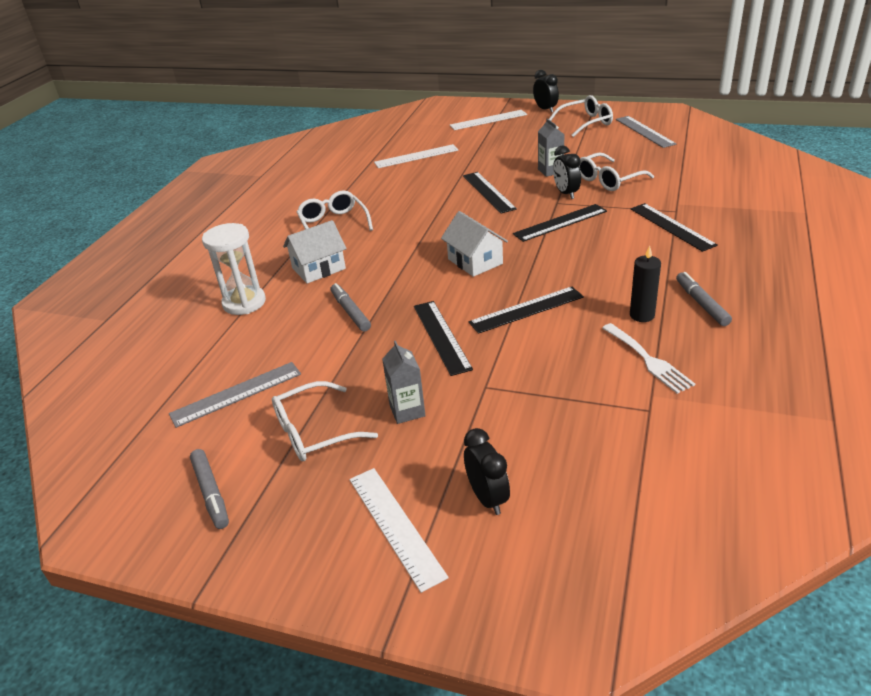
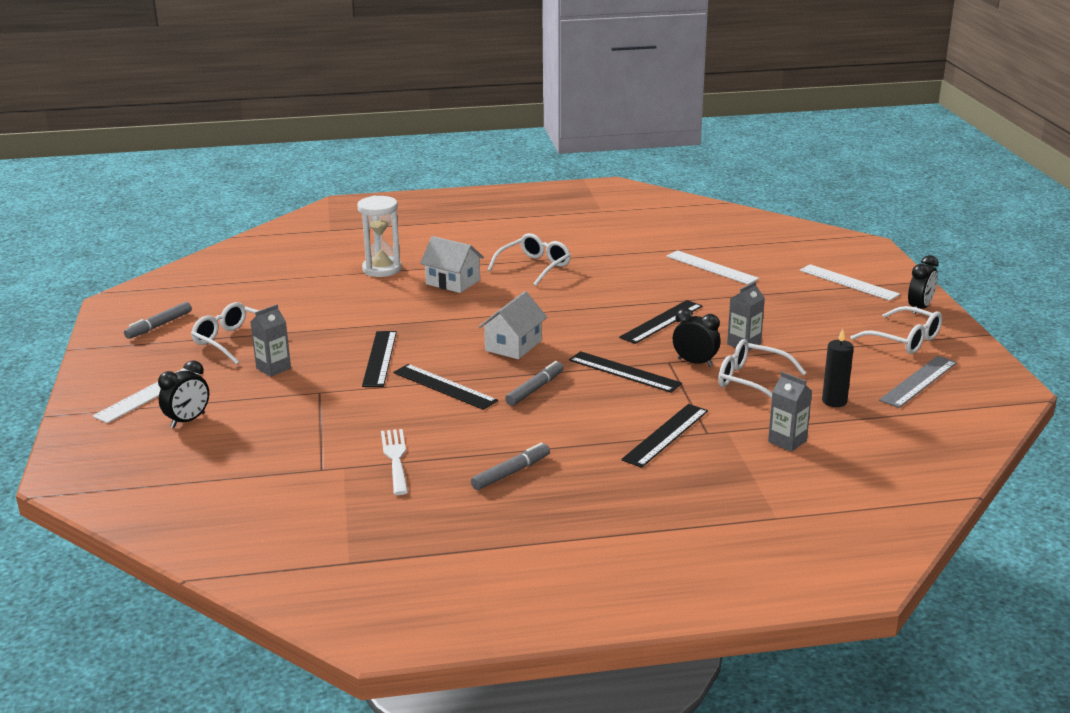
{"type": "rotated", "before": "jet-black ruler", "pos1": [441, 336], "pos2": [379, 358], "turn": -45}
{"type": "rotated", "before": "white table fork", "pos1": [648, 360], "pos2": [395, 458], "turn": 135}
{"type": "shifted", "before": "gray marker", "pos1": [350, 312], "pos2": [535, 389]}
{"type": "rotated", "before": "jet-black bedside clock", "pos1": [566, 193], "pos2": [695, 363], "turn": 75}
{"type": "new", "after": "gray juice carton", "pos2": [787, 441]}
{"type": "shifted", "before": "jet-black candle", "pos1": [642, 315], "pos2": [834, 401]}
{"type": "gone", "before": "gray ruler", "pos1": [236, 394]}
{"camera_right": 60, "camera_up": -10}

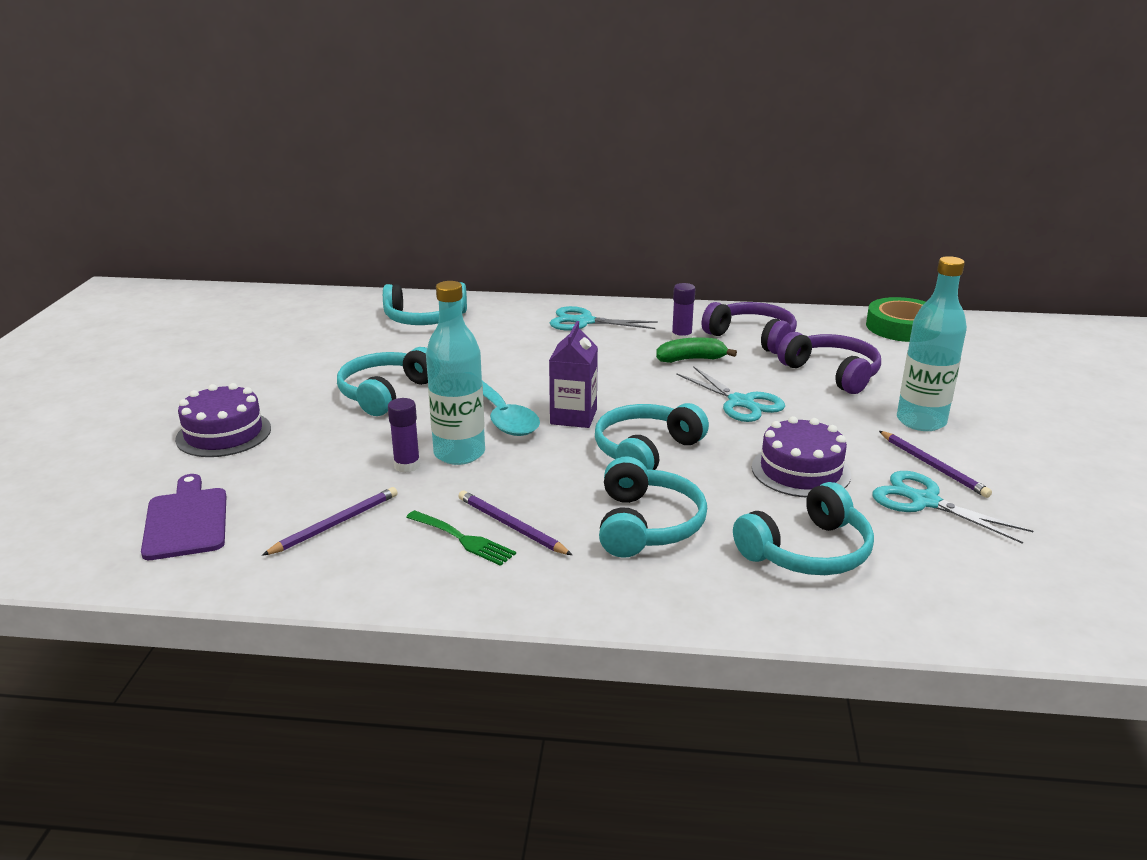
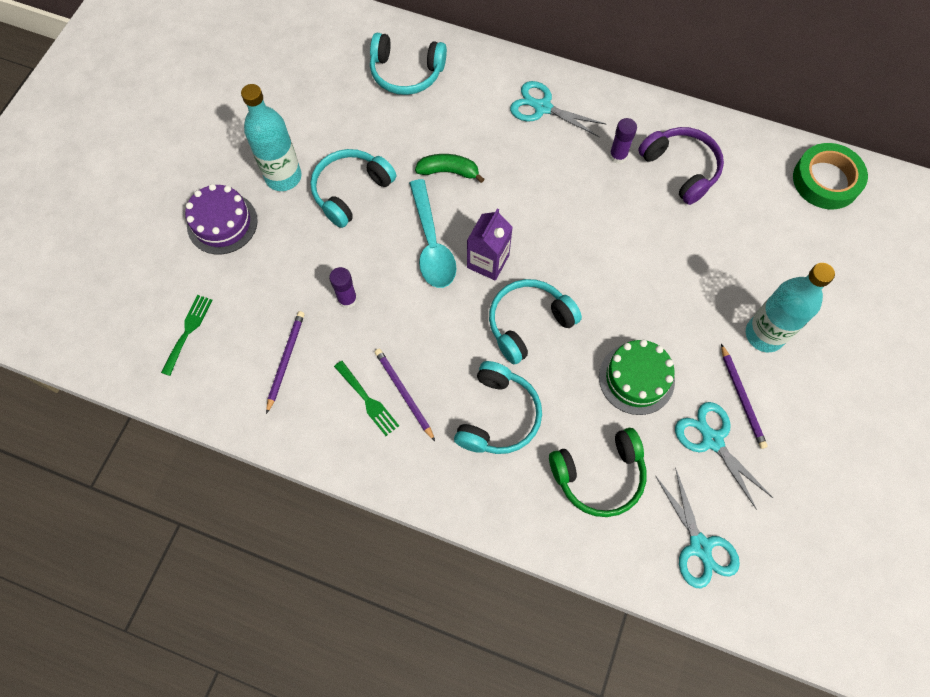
{"type": "swapped", "before": "purple bread board", "after": "green table fork", "pos1": [186, 520], "pos2": [188, 331]}
{"type": "shifted", "before": "turquoise bottle", "pos1": [459, 453], "pos2": [283, 177]}
{"type": "rotated", "before": "purple wooden pencil", "pos1": [335, 524], "pos2": [285, 360], "turn": -45}
{"type": "shifted", "before": "green banana", "pos1": [691, 359], "pos2": [448, 171]}
{"type": "repainted", "before": "turquoise headset", "after": "green headset", "pos1": [807, 551], "pos2": [599, 475]}
{"type": "repainted", "before": "purple cake", "after": "green cake", "pos1": [800, 471], "pos2": [636, 378]}
{"type": "shifted", "before": "turquoise pair of scissors", "pos1": [741, 402], "pos2": [700, 546]}
{"type": "gone", "before": "purple headset", "pos1": [832, 373]}
{"camera_right": 15, "camera_up": 40}

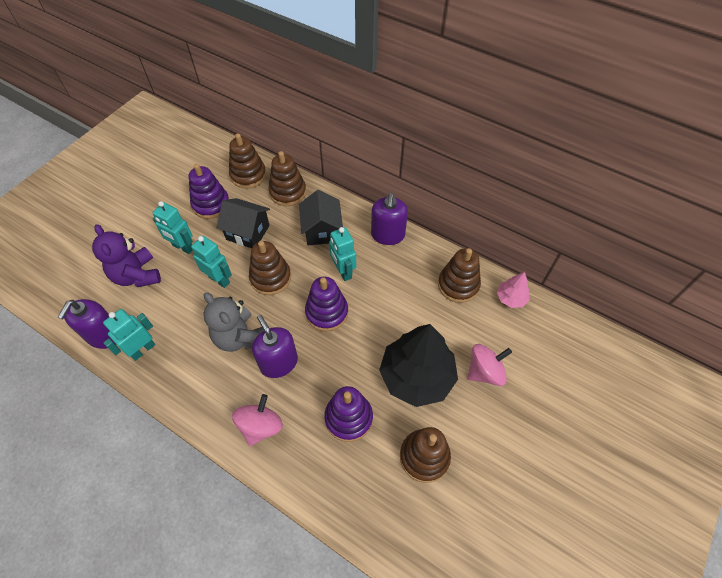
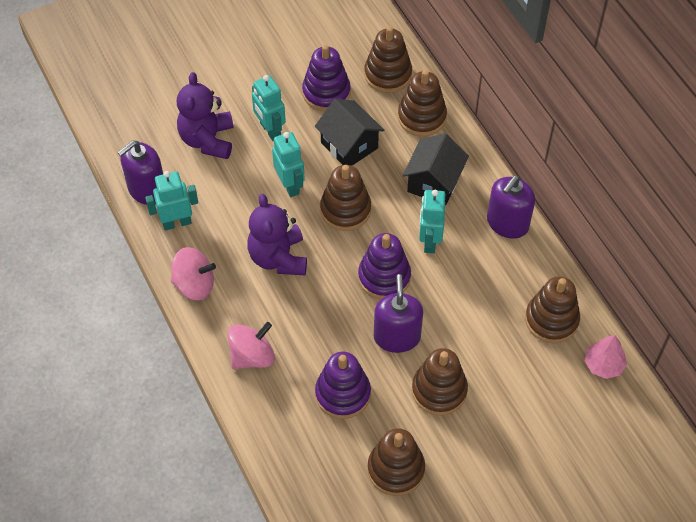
{"type": "shifted", "before": "rosy whirligig", "pos1": [484, 372], "pos2": [194, 284]}
{"type": "repainted", "before": "gray teddy bear", "after": "purple teddy bear", "pos1": [239, 337], "pos2": [278, 258]}
{"type": "shifted", "before": "purple soap dispenser", "pos1": [279, 363], "pos2": [397, 337]}
{"type": "swapped", "before": "jet-black fir tree", "after": "brown stacking rings", "pos1": [416, 376], "pos2": [439, 390]}
{"camera_right": 30, "camera_up": 0}

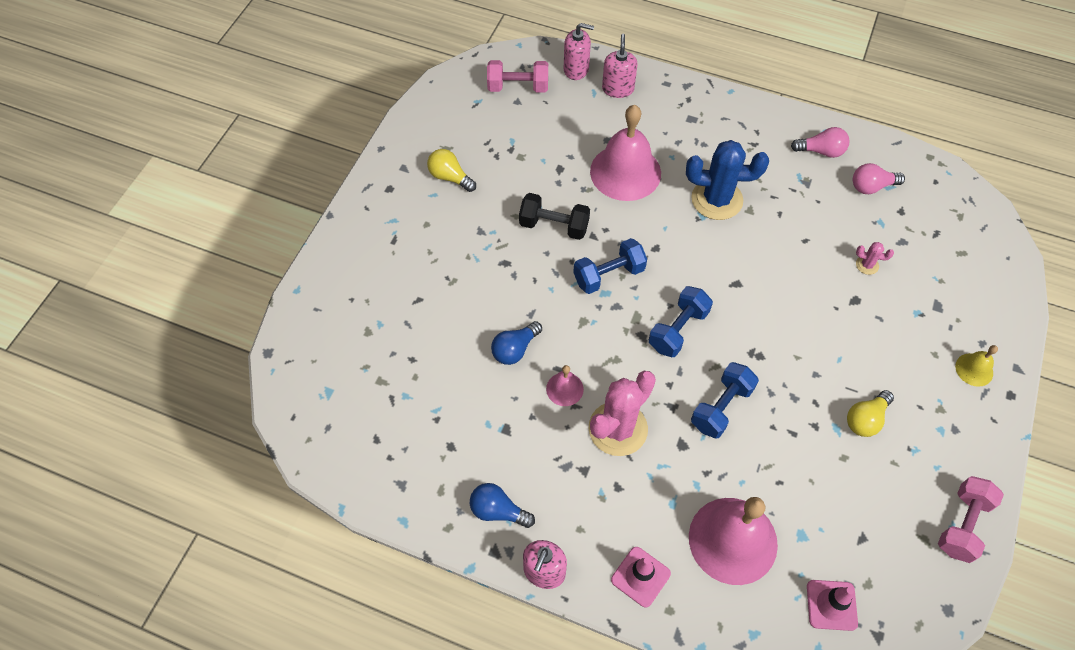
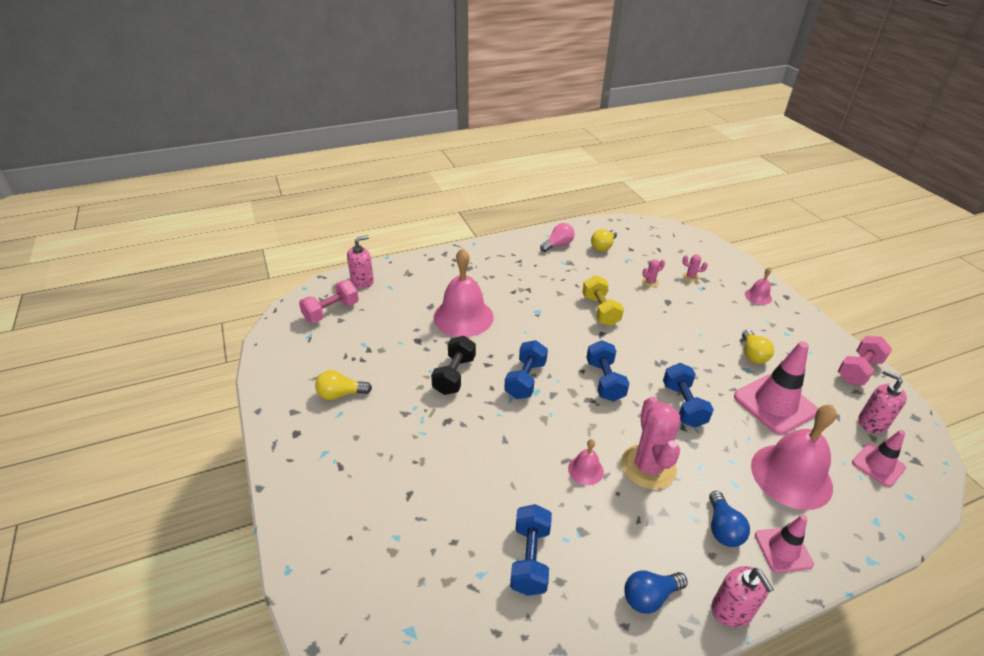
{"type": "rotated", "before": "jet-black free weight", "pos1": [554, 226], "pos2": [454, 375], "turn": -45}
{"type": "new", "after": "cobalt free weight", "pos2": [530, 559]}
{"type": "new", "after": "golden free weight", "pos2": [600, 310]}
{"type": "repainted", "before": "rosy lightbulb", "after": "golden lightbulb", "pos1": [871, 187], "pos2": [603, 246]}
{"type": "new", "after": "rosy saguaro cactus", "pos2": [690, 277]}
{"type": "shifted", "before": "cobalt lightbulb", "pos1": [515, 349], "pos2": [722, 528]}
{"type": "new", "after": "rosy safety cone", "pos2": [775, 404]}
{"type": "repainted", "before": "golden bell", "after": "rosy bell", "pos1": [974, 369], "pos2": [758, 296]}
{"type": "rotated", "before": "rosy free weight", "pos1": [962, 525], "pos2": [858, 370], "turn": 60}
{"type": "shifted", "before": "rosy soap dispenser", "pos1": [618, 89], "pos2": [872, 422]}
{"type": "gone", "before": "cobalt saguaro cactus", "pos1": [717, 199]}
{"camera_right": -45, "camera_up": -20}

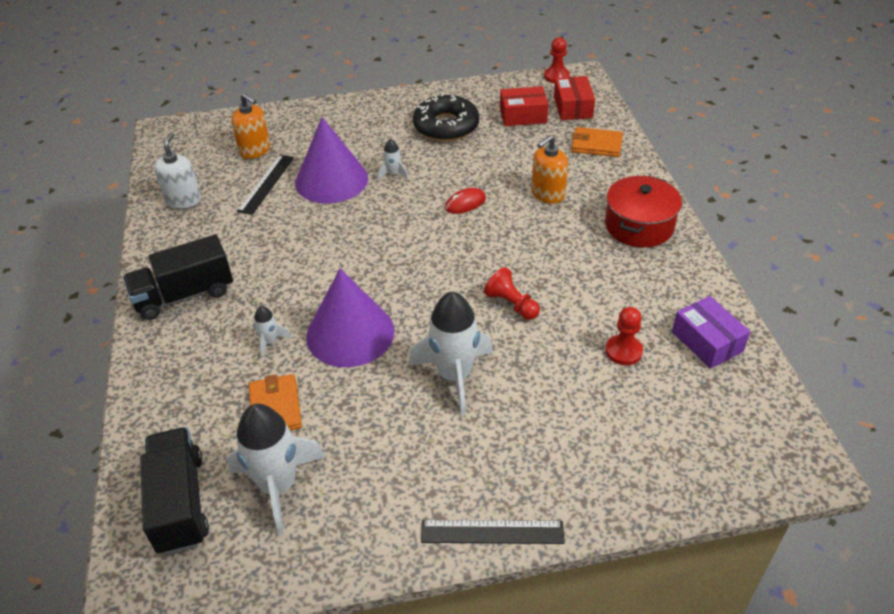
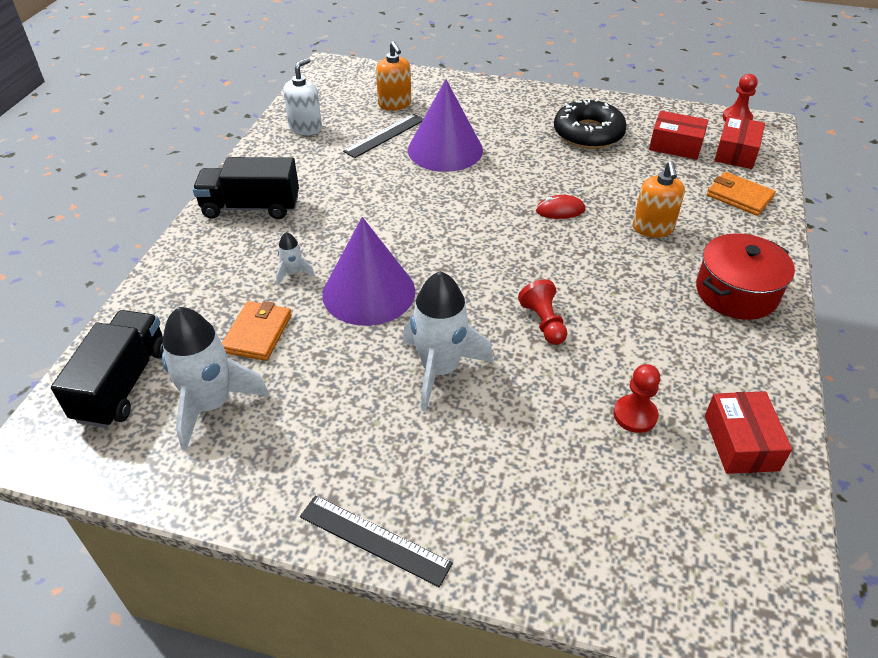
{"type": "rotated", "before": "bright orange soap dispenser", "pos1": [547, 194], "pos2": [653, 228], "turn": -75}
{"type": "repainted", "before": "purple box", "after": "crimson box", "pos1": [707, 341], "pos2": [740, 443]}
{"type": "gone", "before": "white rocket", "pos1": [393, 174]}
{"camera_right": 25, "camera_up": 0}

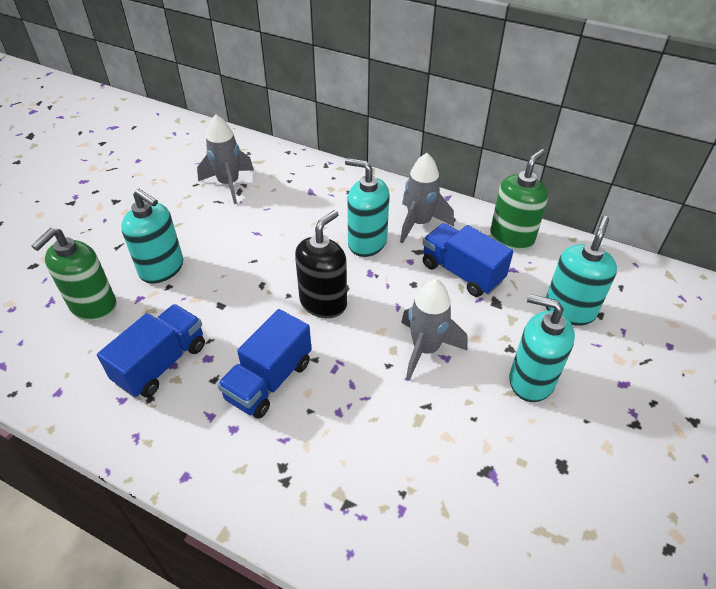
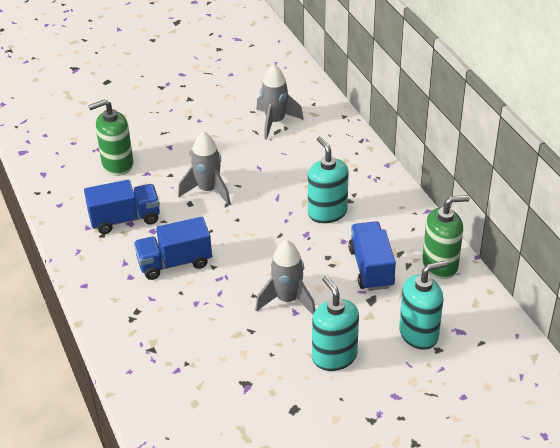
{"type": "shifted", "before": "gray rocket", "pos1": [419, 223], "pos2": [208, 190]}
{"type": "gone", "before": "turquoise soap dispenser", "pos1": [162, 268]}
{"type": "gone", "before": "jet-black soap dispenser", "pos1": [323, 302]}
{"camera_right": 40, "camera_up": -5}

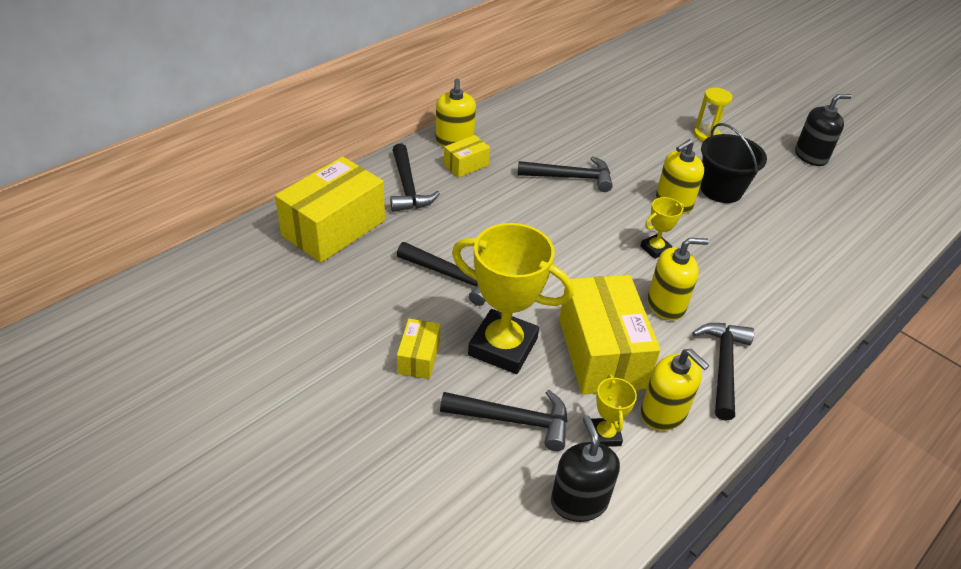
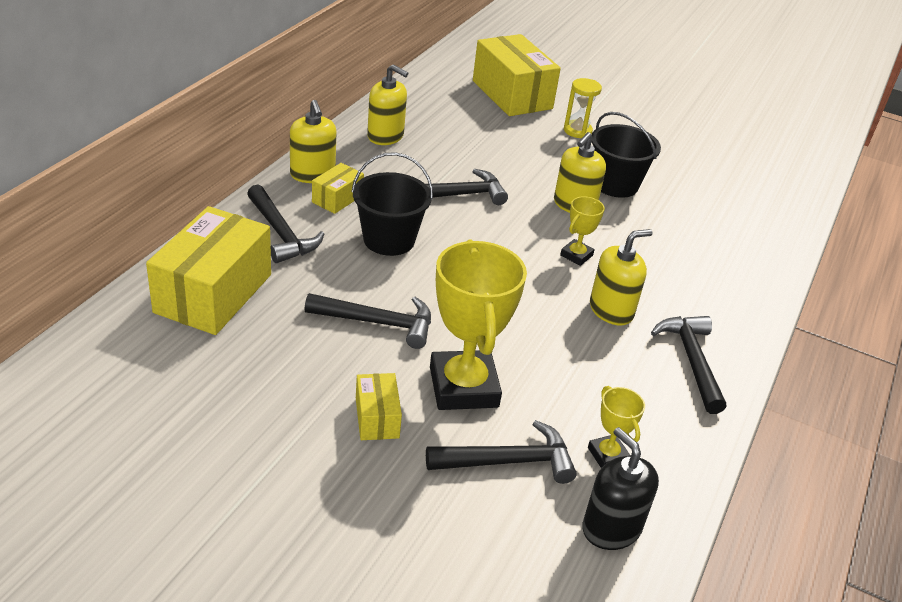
{"type": "new", "after": "jet-black pail", "pos2": [389, 240]}
{"type": "shifted", "before": "golden soap dispenser", "pos1": [663, 413], "pos2": [385, 136]}
{"type": "rotated", "before": "golden trophy", "pos1": [503, 347], "pos2": [464, 387], "turn": 75}
{"type": "shifted", "before": "golden box", "pos1": [601, 352], "pos2": [512, 94]}
{"type": "gone", "before": "jet-black soap dispenser", "pos1": [811, 156]}
{"camera_right": -20, "camera_up": -5}

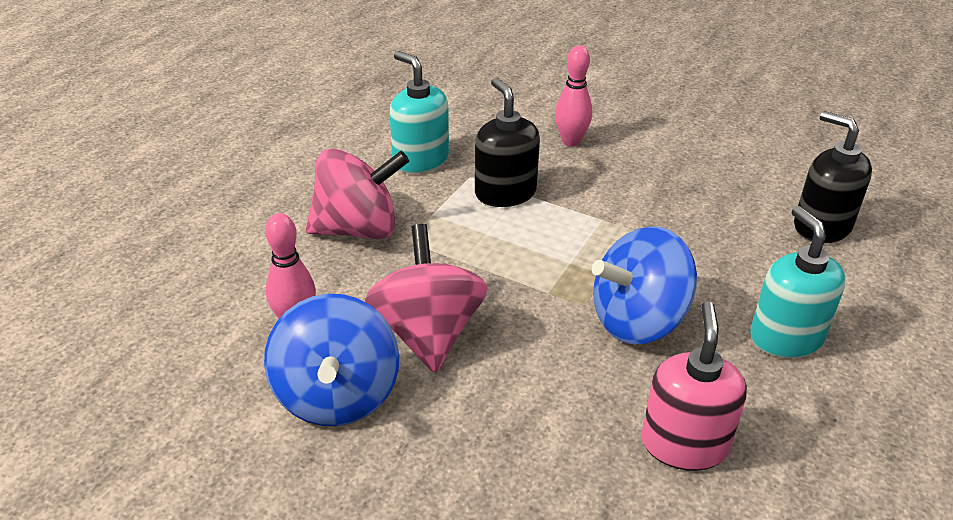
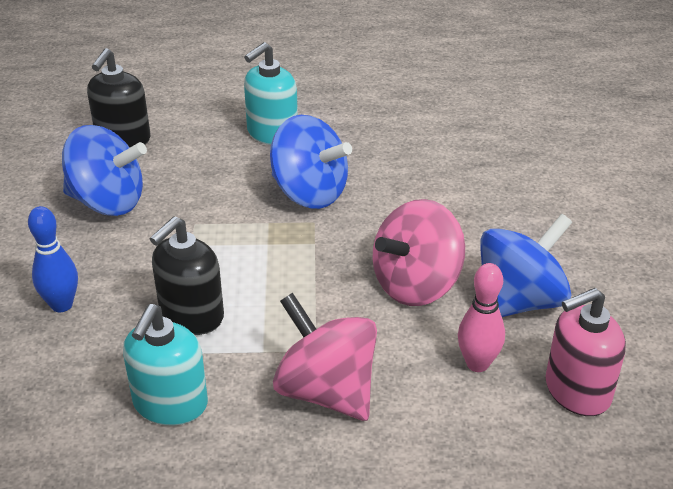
{"type": "repainted", "before": "rosy tenpin", "after": "cobalt tenpin", "pos1": [571, 141], "pos2": [62, 305]}
{"type": "new", "after": "cobalt whirligig", "pos2": [108, 202]}
{"type": "shifted", "before": "rosy soap dispenser", "pos1": [684, 444], "pos2": [577, 391]}
{"camera_right": -120, "camera_up": 0}

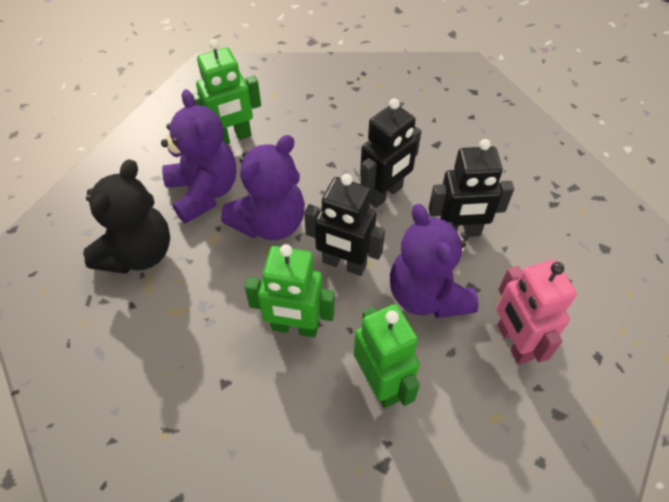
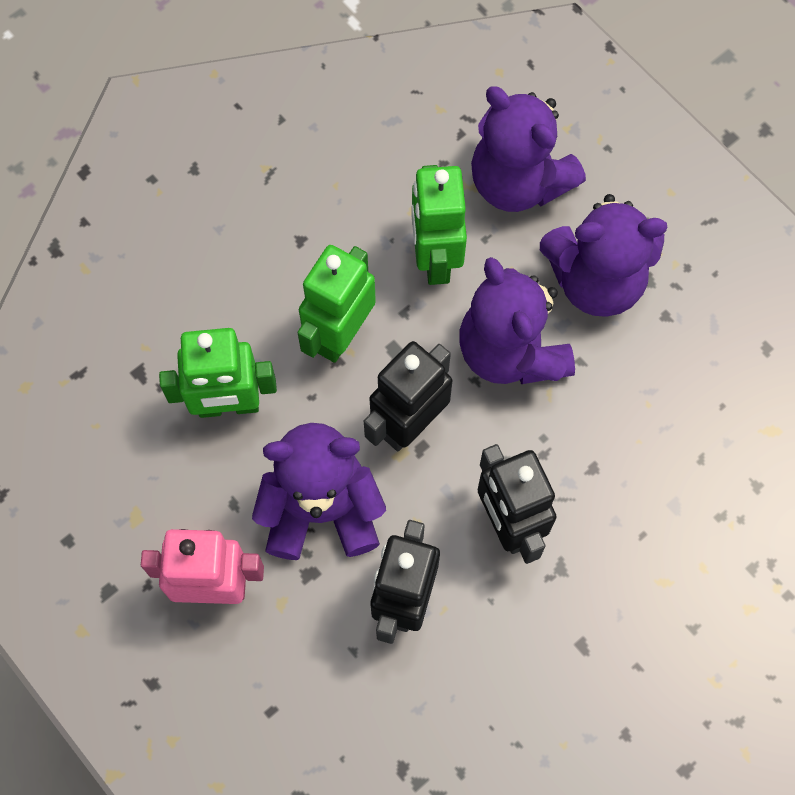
{"type": "shifted", "before": "green toy robot", "pos1": [232, 137], "pos2": [435, 258]}
{"type": "repainted", "before": "jet-black teddy bear", "after": "purple teddy bear", "pos1": [138, 253], "pos2": [518, 182]}
{"camera_right": 110, "camera_up": 15}

